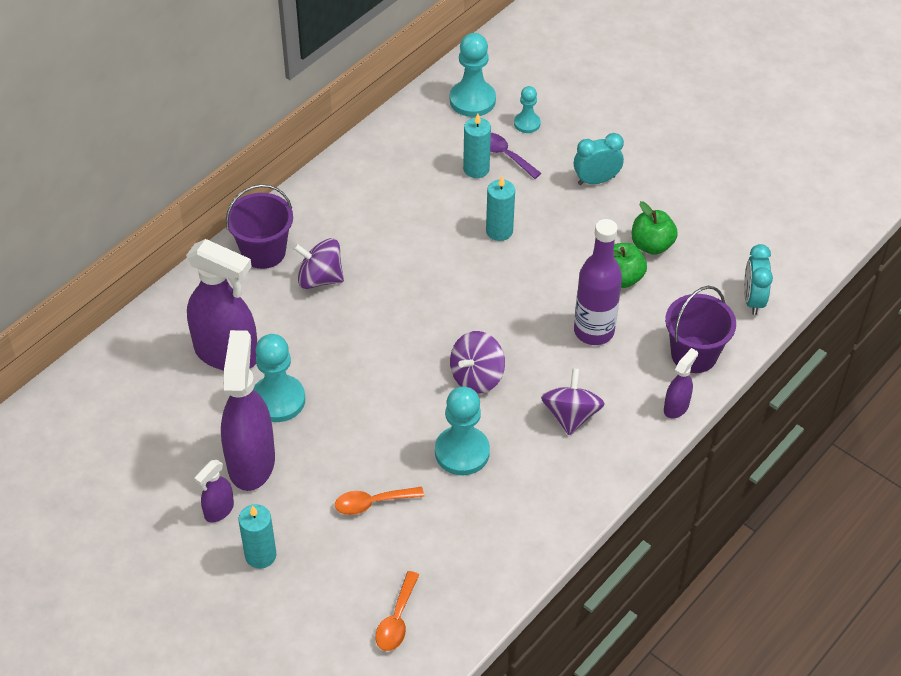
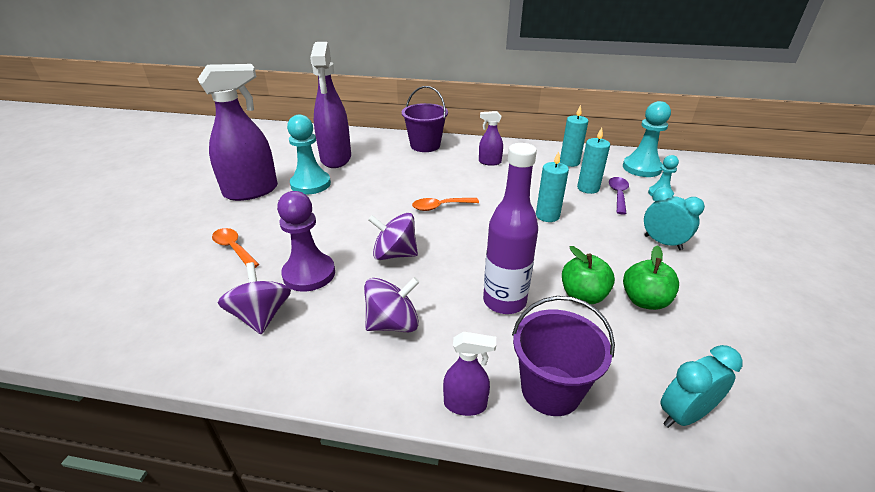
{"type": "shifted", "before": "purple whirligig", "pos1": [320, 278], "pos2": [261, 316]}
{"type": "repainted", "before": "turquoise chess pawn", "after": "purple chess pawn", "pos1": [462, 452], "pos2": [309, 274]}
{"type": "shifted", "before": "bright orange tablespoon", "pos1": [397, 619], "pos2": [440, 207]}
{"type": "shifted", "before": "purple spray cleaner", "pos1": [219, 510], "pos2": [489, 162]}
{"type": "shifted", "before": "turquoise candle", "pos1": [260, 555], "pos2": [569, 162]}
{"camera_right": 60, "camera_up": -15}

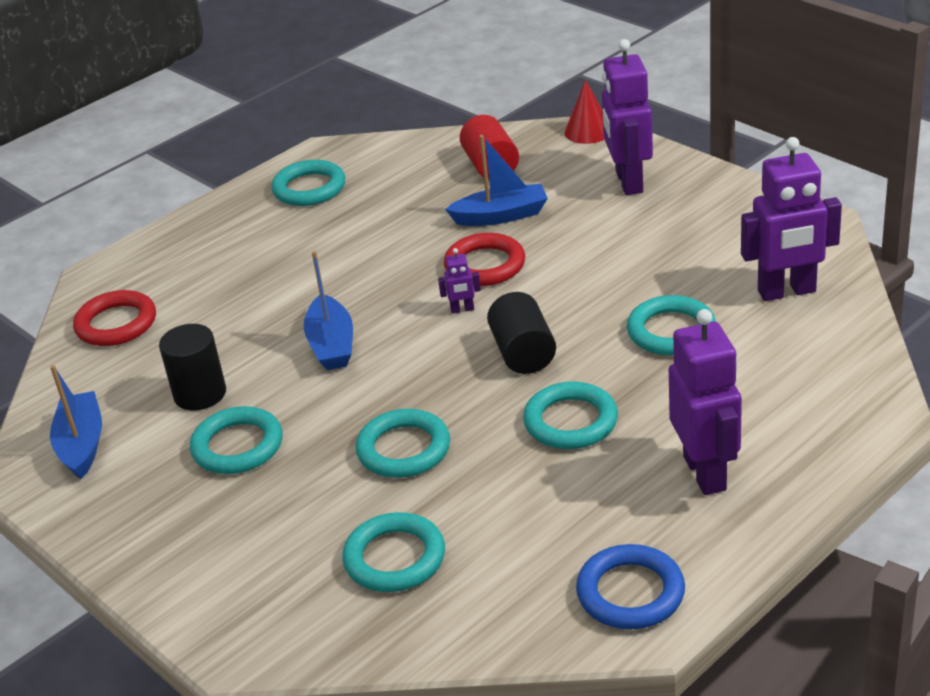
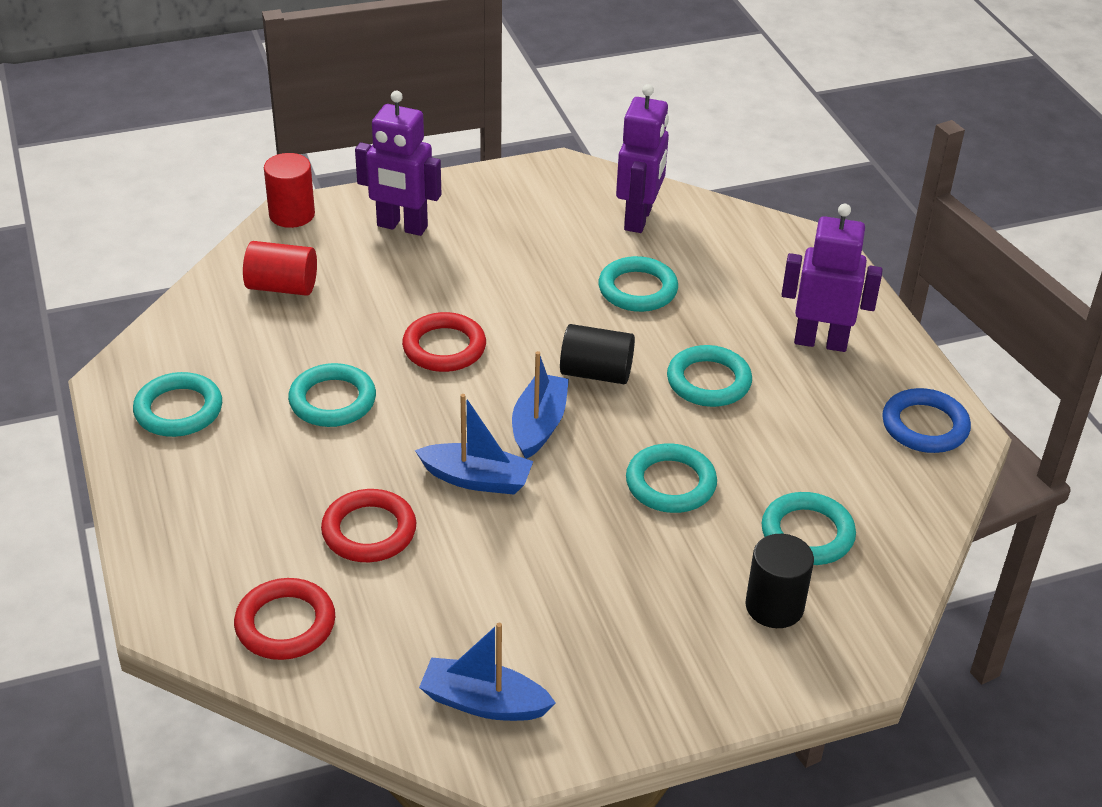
{"type": "swapped", "before": "crimson cone", "after": "crimson solid cylinder", "pos1": [588, 131], "pos2": [292, 214]}
{"type": "shifted", "before": "turquoise ring", "pos1": [237, 446], "pos2": [332, 400]}
{"type": "new", "after": "crimson ring", "pos2": [369, 531]}
{"type": "shifted", "before": "cobalt toy boat", "pos1": [501, 216], "pos2": [539, 425]}
{"type": "shifted", "before": "jet-black solid cylinder", "pos1": [200, 394], "pos2": [774, 606]}
{"type": "gone", "before": "purple toy robot", "pos1": [462, 310]}
{"camera_right": -70, "camera_up": 5}

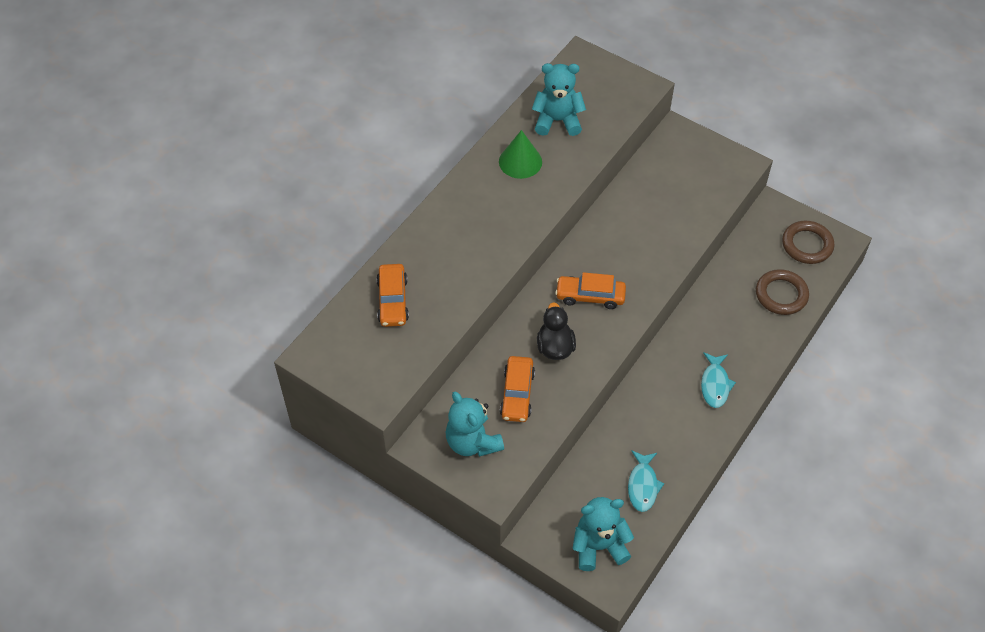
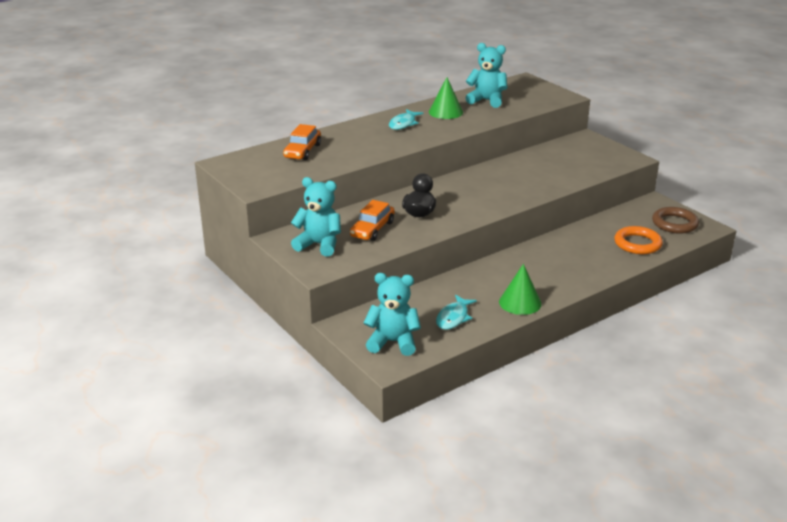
{"type": "rotated", "before": "turquoise teddy bear", "pos1": [472, 442], "pos2": [319, 245], "turn": 120}
{"type": "shifted", "before": "turquoise fish figure", "pos1": [715, 384], "pos2": [403, 124]}
{"type": "new", "after": "green cone", "pos2": [520, 302]}
{"type": "repainted", "before": "brown ring", "after": "bright orange ring", "pos1": [781, 295], "pos2": [637, 244]}
{"type": "gone", "before": "bright orange car", "pos1": [590, 296]}
{"camera_right": 20, "camera_up": -25}

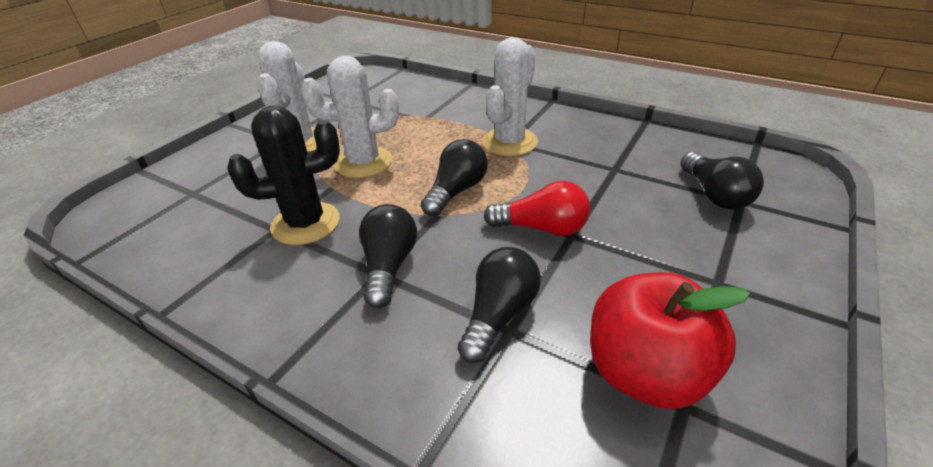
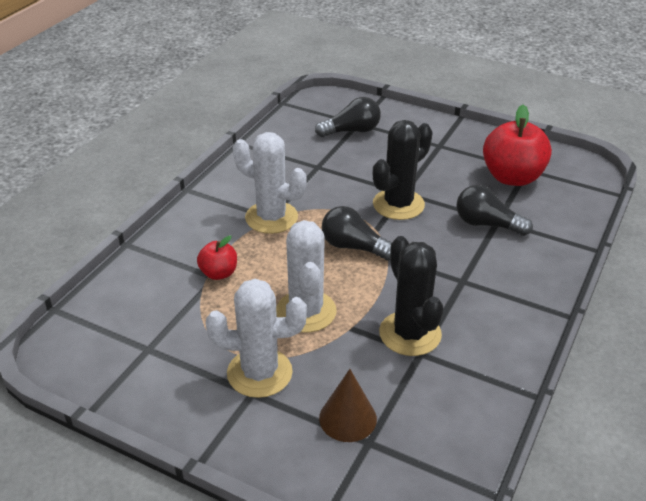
{"type": "new", "after": "crimson apple", "pos2": [219, 273]}
{"type": "new", "after": "brown cone", "pos2": [347, 418]}
{"type": "swapped", "before": "crimson lightbulb", "after": "jet-black saguaro cactus", "pos1": [542, 228], "pos2": [398, 204]}
{"type": "gone", "before": "jet-black lightbulb", "pos1": [389, 266]}
{"camera_right": -95, "camera_up": 0}

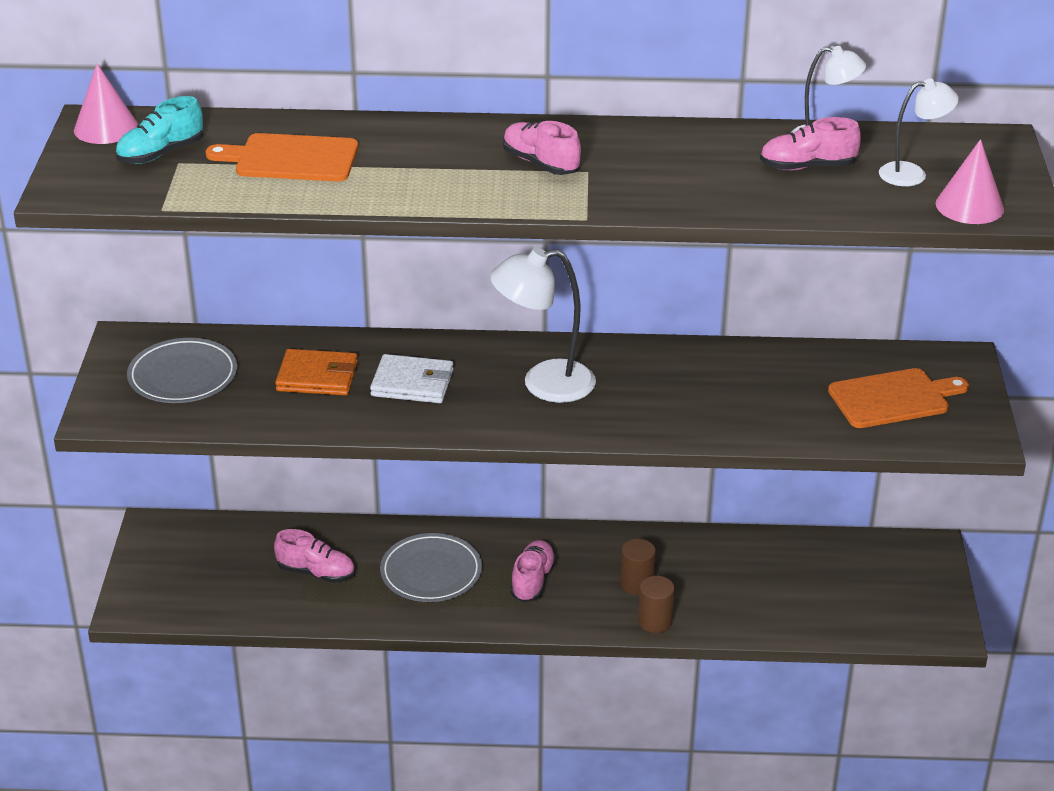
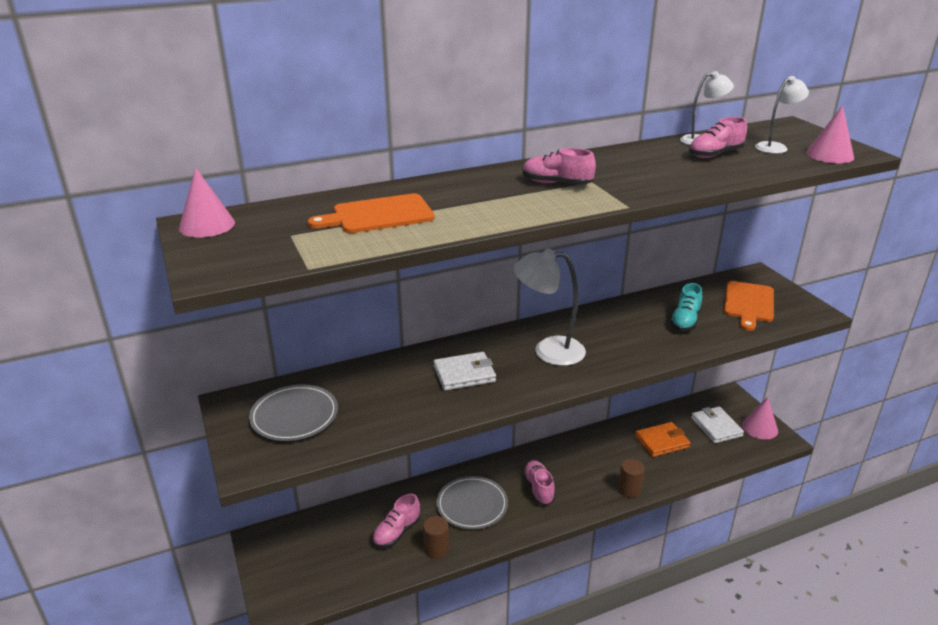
{"type": "rotated", "before": "rosy sneaker", "pos1": [316, 572], "pos2": [397, 532], "turn": 135}
{"type": "shifted", "before": "brown solid cylinder", "pos1": [637, 584], "pos2": [436, 549]}
{"type": "rotated", "before": "white desk lamp", "pos1": [544, 384], "pos2": [548, 350], "turn": 45}
{"type": "shifted", "before": "bright orange wallet", "pos1": [317, 377], "pos2": [662, 442]}
{"type": "shifted", "before": "turquoise sneaker", "pos1": [160, 154], "pos2": [685, 321]}
{"type": "new", "after": "white wallet", "pos2": [716, 427]}
{"type": "rotated", "before": "bright orange bread board", "pos1": [893, 398], "pos2": [748, 303], "turn": 150}
{"type": "new", "after": "rosy cone", "pos2": [759, 427]}
{"camera_right": -25, "camera_up": -5}

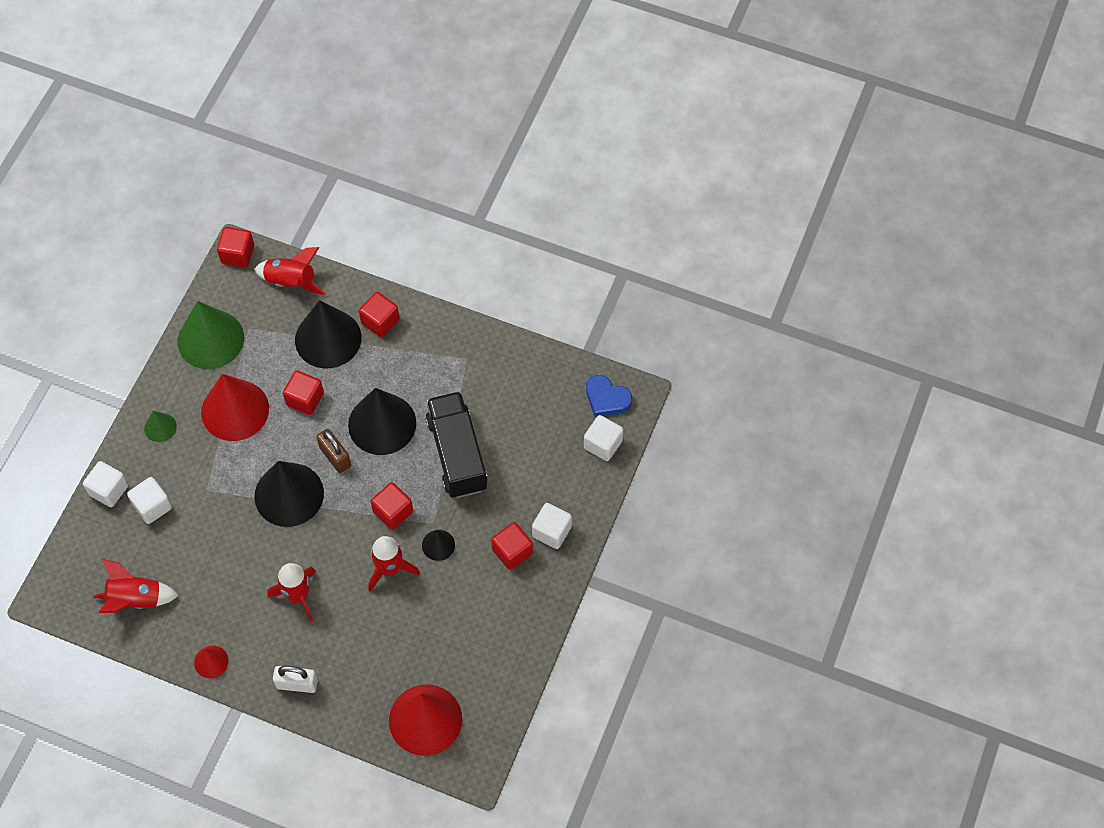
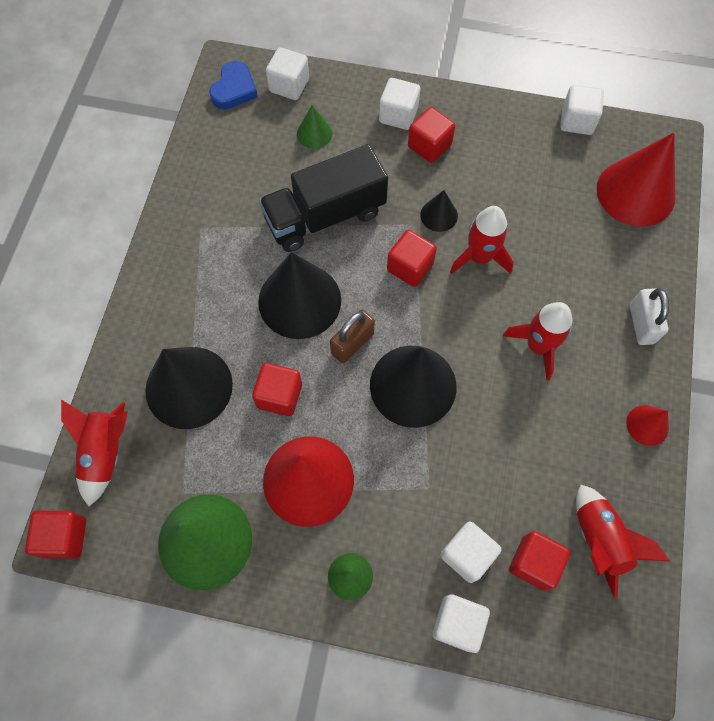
{"type": "new", "after": "green cone", "pos2": [314, 133]}
{"type": "shifted", "before": "crimson cube", "pos1": [380, 321], "pos2": [534, 563]}
{"type": "new", "after": "white cube", "pos2": [576, 121]}
{"camera_right": -100, "camera_up": 5}

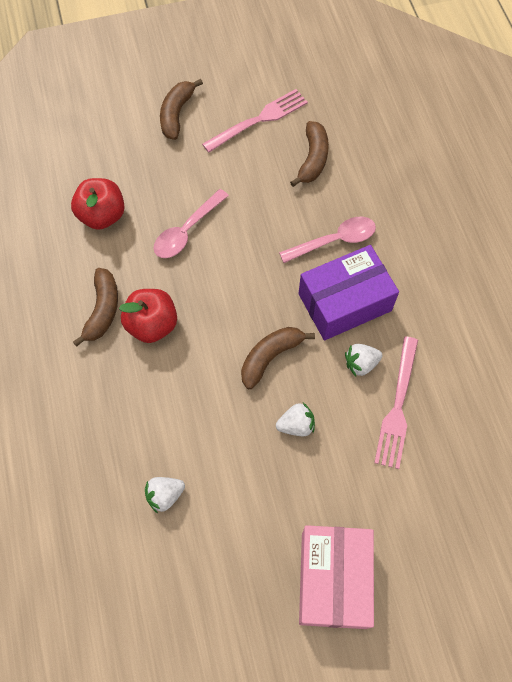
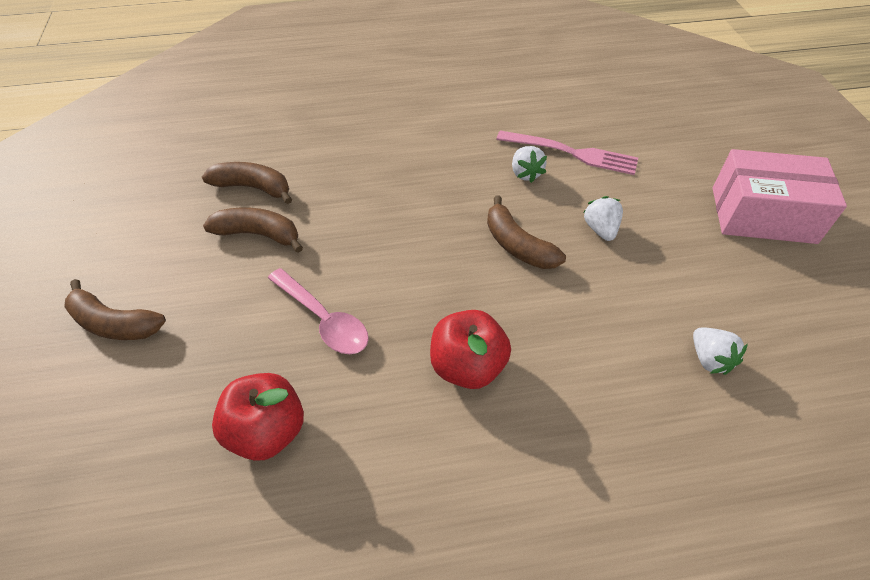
{"type": "shifted", "before": "brown banana", "pos1": [102, 310], "pos2": [258, 234]}
{"type": "gone", "before": "rosy table fork", "pos1": [258, 120]}
{"type": "gone", "before": "rosy tablespoon", "pos1": [334, 241]}
{"type": "gone", "before": "purple box", "pos1": [344, 302]}
{"camera_right": -85, "camera_up": -15}

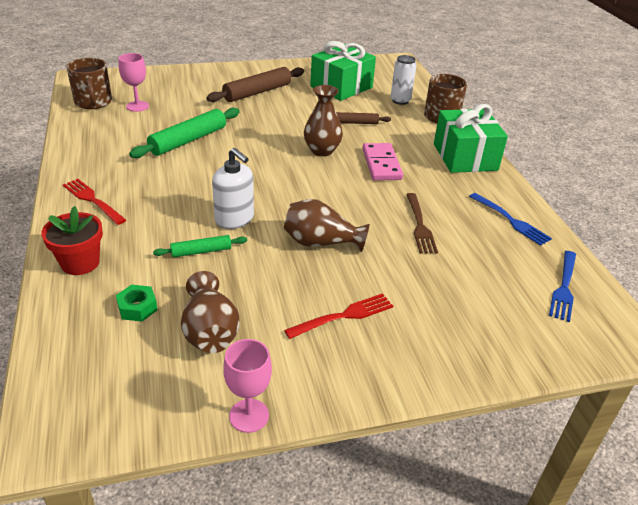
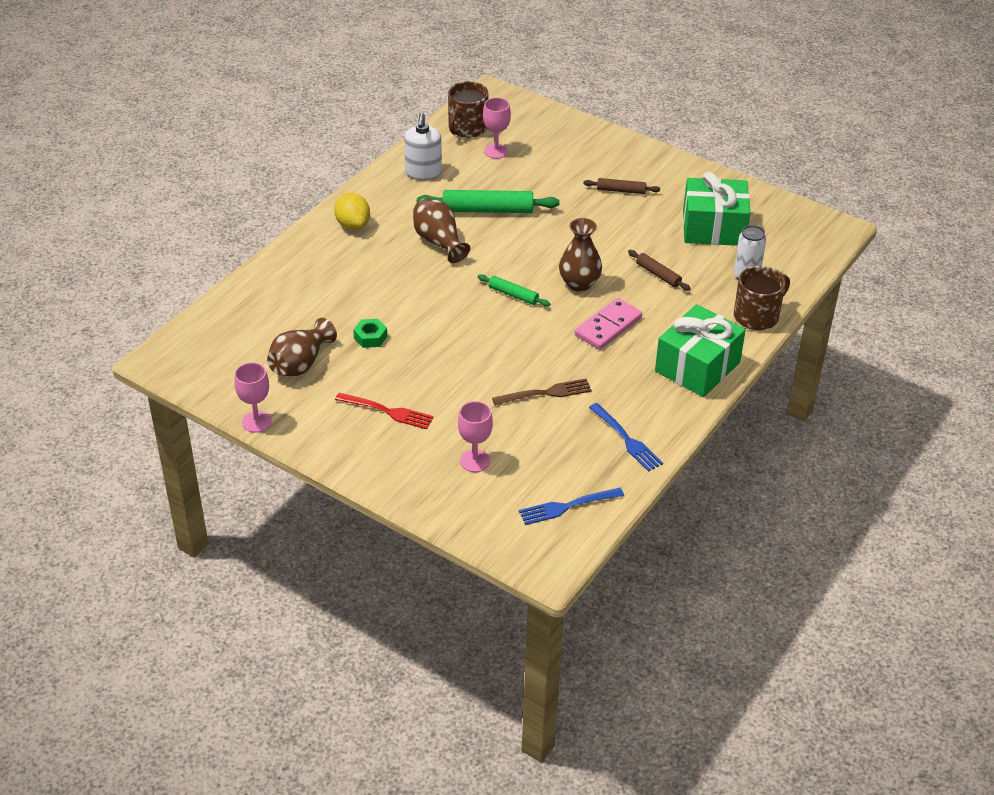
{"type": "swapped", "before": "crimson table fork", "after": "golden citrus fruit", "pos1": [92, 200], "pos2": [353, 225]}
{"type": "shifted", "before": "green nut", "pos1": [137, 307], "pos2": [370, 337]}
{"type": "shifted", "before": "white soap dispenser", "pos1": [234, 219], "pos2": [423, 173]}
{"type": "shifted", "before": "brown tall vase", "pos1": [321, 242], "pos2": [439, 242]}
{"type": "new", "after": "rosy goblet", "pos2": [475, 461]}
{"type": "shifted", "before": "green pastry roller", "pos1": [201, 251], "pos2": [513, 295]}
{"type": "rotated", "before": "brown table fork", "pos1": [420, 225], "pos2": [546, 393], "turn": -150}
{"type": "scaled", "before": "brown pastry roller", "pos1": [257, 92], "pos2": [621, 190], "scale": 0.55}
{"type": "rotated", "before": "cobalt table fork", "pos1": [511, 220], "pos2": [626, 439], "turn": -45}
{"type": "gone", "before": "crimson plant pot", "pos1": [80, 263]}
{"camera_right": 50, "camera_up": 5}

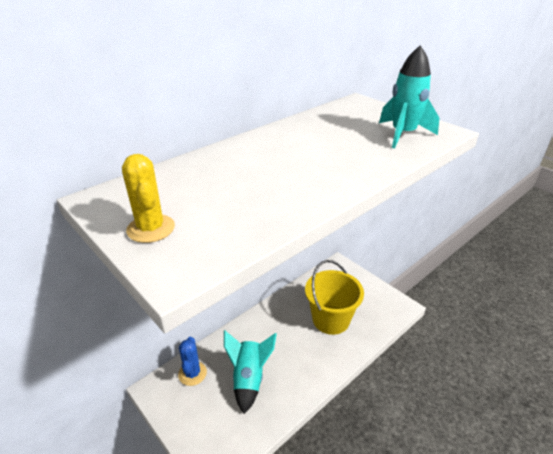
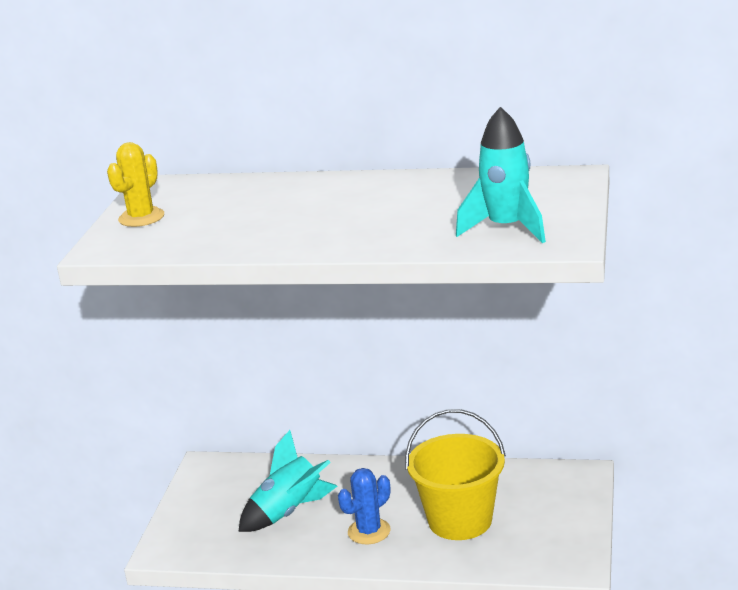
{"type": "shifted", "before": "cobalt saguaro cactus", "pos1": [192, 373], "pos2": [369, 531]}
{"camera_right": 55, "camera_up": -10}

